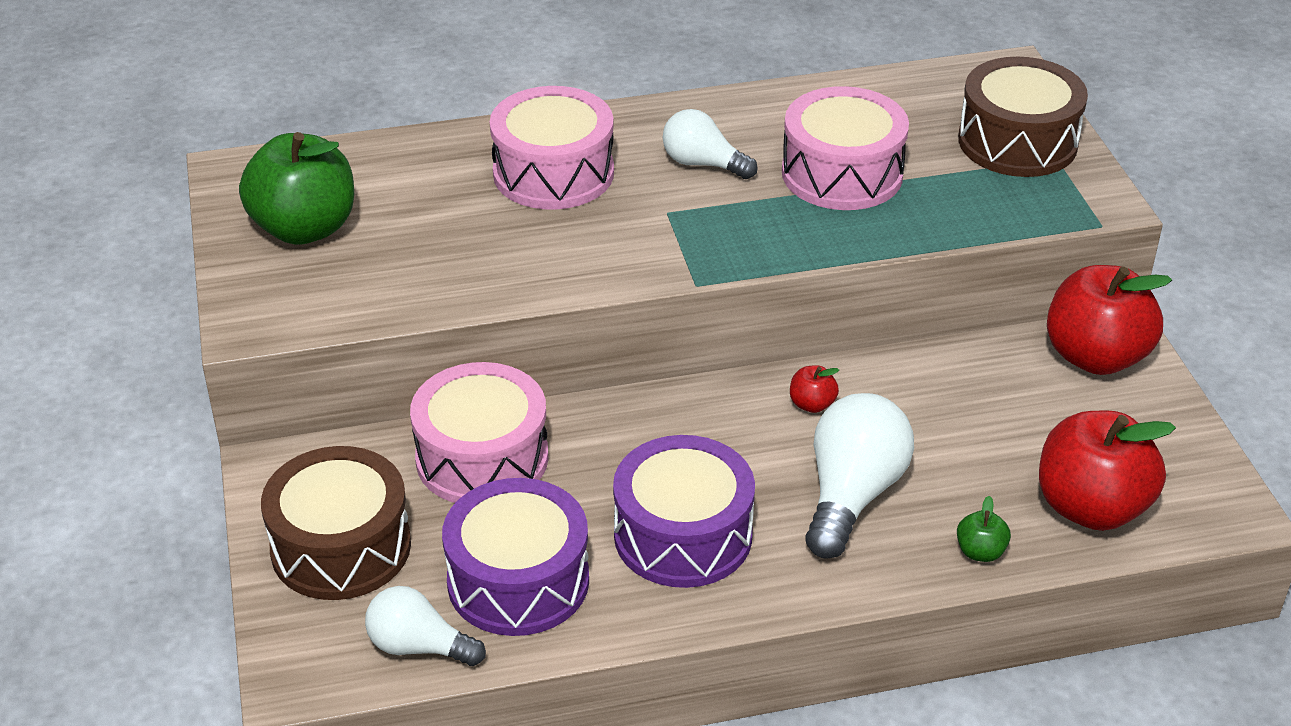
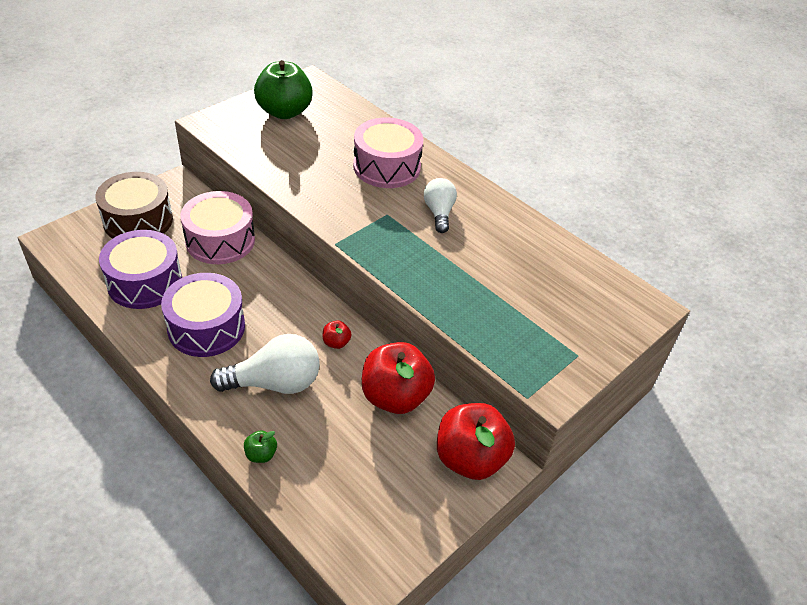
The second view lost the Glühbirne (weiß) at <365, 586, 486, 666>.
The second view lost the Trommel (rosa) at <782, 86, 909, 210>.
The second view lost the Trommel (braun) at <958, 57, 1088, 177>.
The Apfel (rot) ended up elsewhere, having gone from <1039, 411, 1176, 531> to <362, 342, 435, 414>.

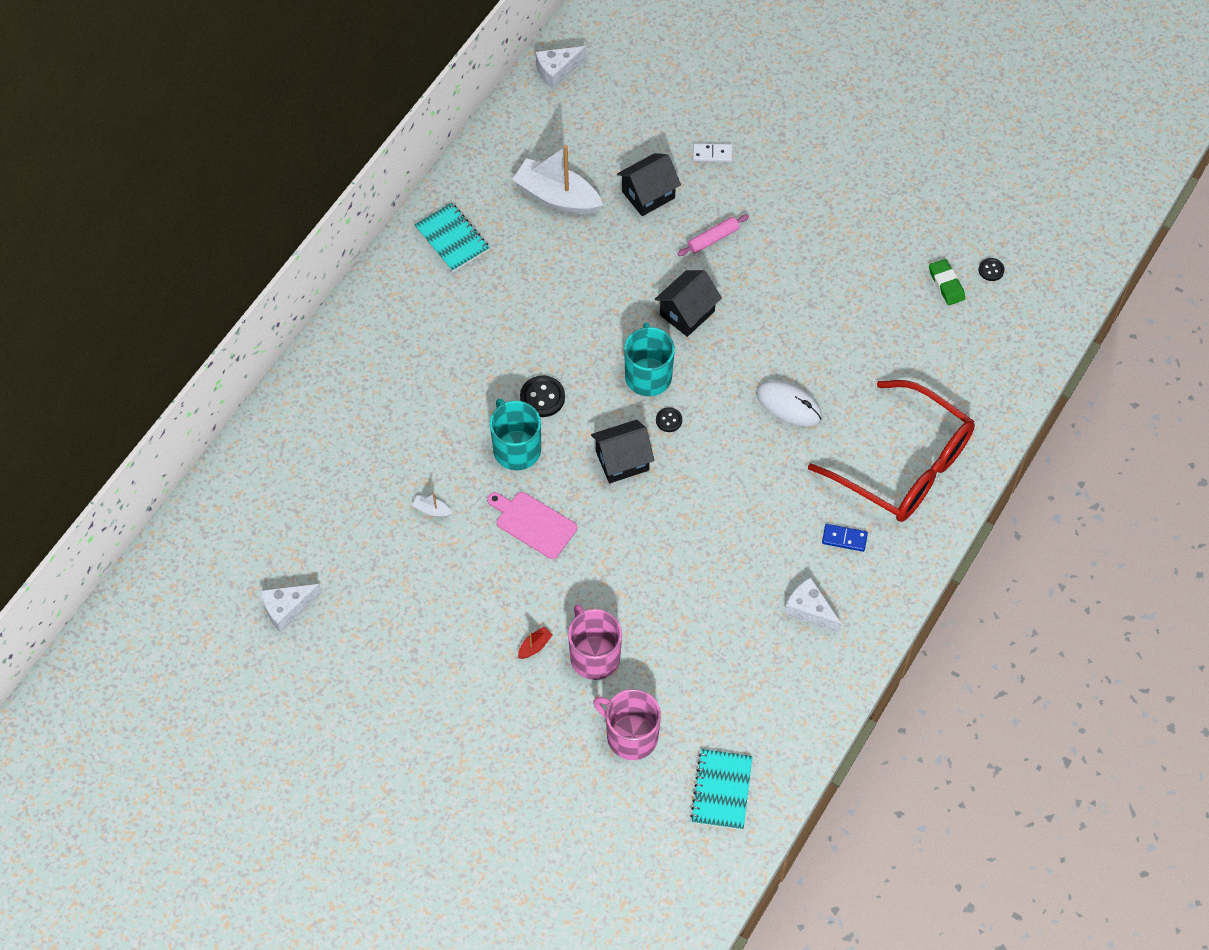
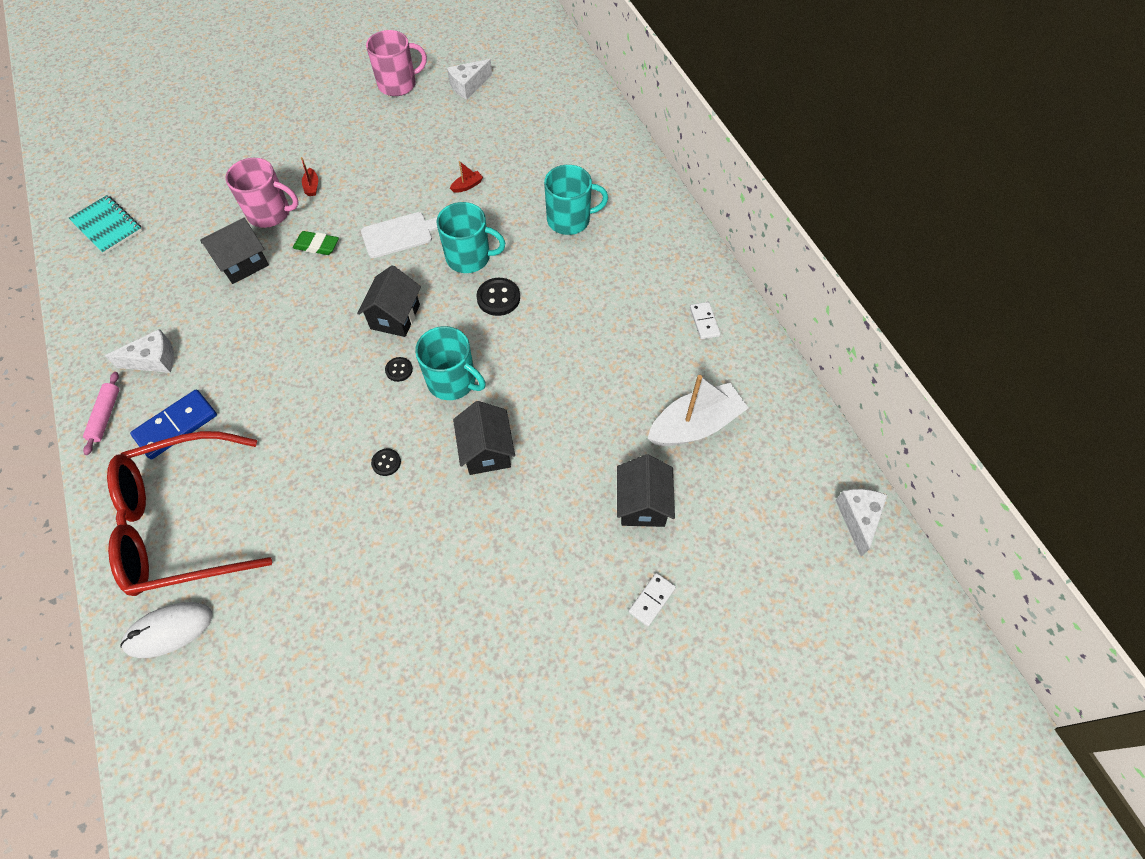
The Käse (weiß) at <261, 584, 322, 633> ended up facing another way, 135 degrees counterclockwise from before.
What was the Boot (weiß) at <412, 493, 452, 517> turned into the Boot (rot) at <450, 161, 483, 193>.
Where the Notizbuch (türkis) stood at <414, 203, 490, 272>, the Dominostein (weiß) came to stand at <690, 302, 721, 339>.
What was the Schneidebrett (rosa) at <487, 492, 577, 559> turned into the Schneidebrett (weiß) at <361, 212, 438, 258>.
The Tasse (rosa) ended up elsewhere, having gone from <593, 689, 661, 760> to <366, 30, 427, 96>.
The Nudelholz (rosa) ended up elsewhere, having gone from <678, 214, 749, 256> to <83, 372, 119, 455>.
The Computermaus (weiß) ended up elsewhere, having gone from <756, 381, 822, 426> to <120, 602, 213, 658>.
The size of the Dominostein (blau) at <822, 524, 868, 552> changed by a factor of 1.69.
The Radiergummi (grün) ended up elsewhere, having gone from <929, 259, 965, 305> to <293, 231, 339, 255>.
The Knopf (schwarz) ended up elsewhere, having gone from <978, 258, 1005, 281> to <371, 448, 401, 476>.
The second view gained the Haus (schwarz) at <200, 218, 269, 284>.
The second view gained the Tasse (türkis) at <544, 165, 608, 235>.

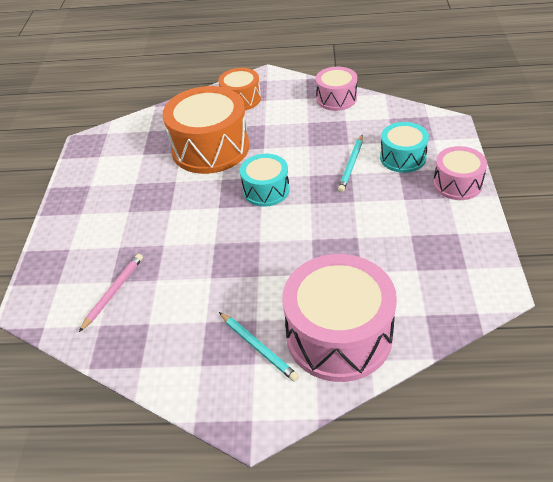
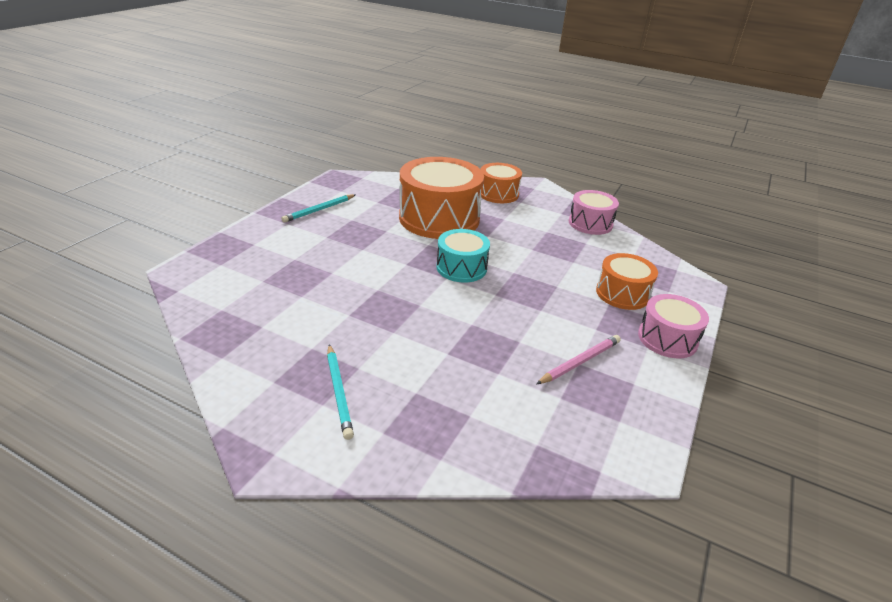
The Bleistift (rosa) ended up elsewhere, having gone from <79, 254, 143, 332> to <536, 335, 621, 384>.
The second view lost the Trommel (rosa) at <282, 254, 397, 382>.
The Bleistift (türkis) ended up elsewhere, having gone from <338, 135, 363, 192> to <281, 194, 355, 223>.
What was the Trommel (türkis) at <380, 122, 429, 173> turned into the Trommel (orange) at <596, 253, 658, 310>.

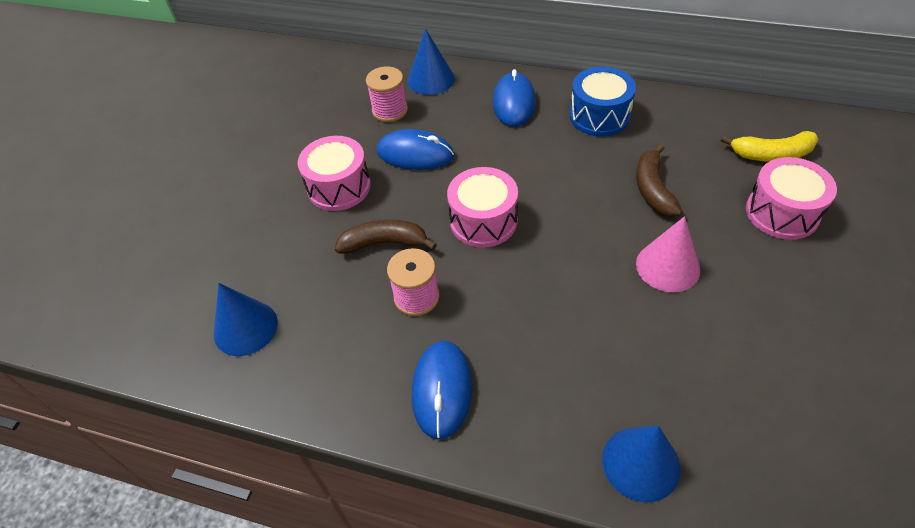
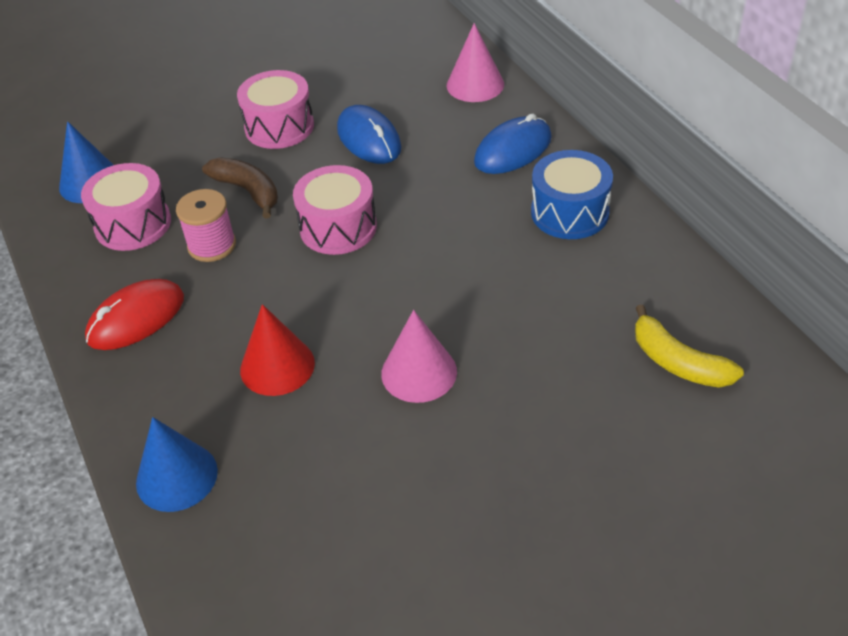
The second view lost the Garnrolle (rosa) at <366, 67, 408, 122>.
What was the Kegel (blau) at <408, 29, 455, 95> turned into the Kegel (rosa) at <447, 23, 504, 102>.
What was the Computermaus (blau) at <412, 340, 472, 440> turned into the Computermaus (rot) at <85, 279, 184, 350>.
The second view lost the Banane (braun) at <636, 144, 682, 217>.
The Trommel (rosa) ended up elsewhere, having gone from <746, 157, 837, 240> to <81, 163, 171, 251>.
The second view gained the Kegel (rot) at <240, 304, 315, 396>.

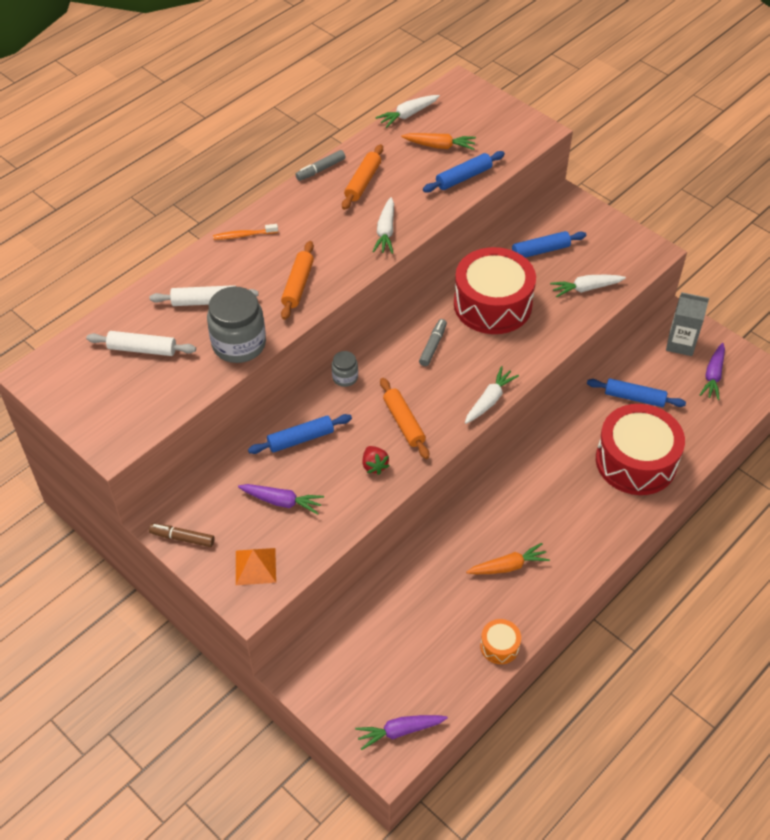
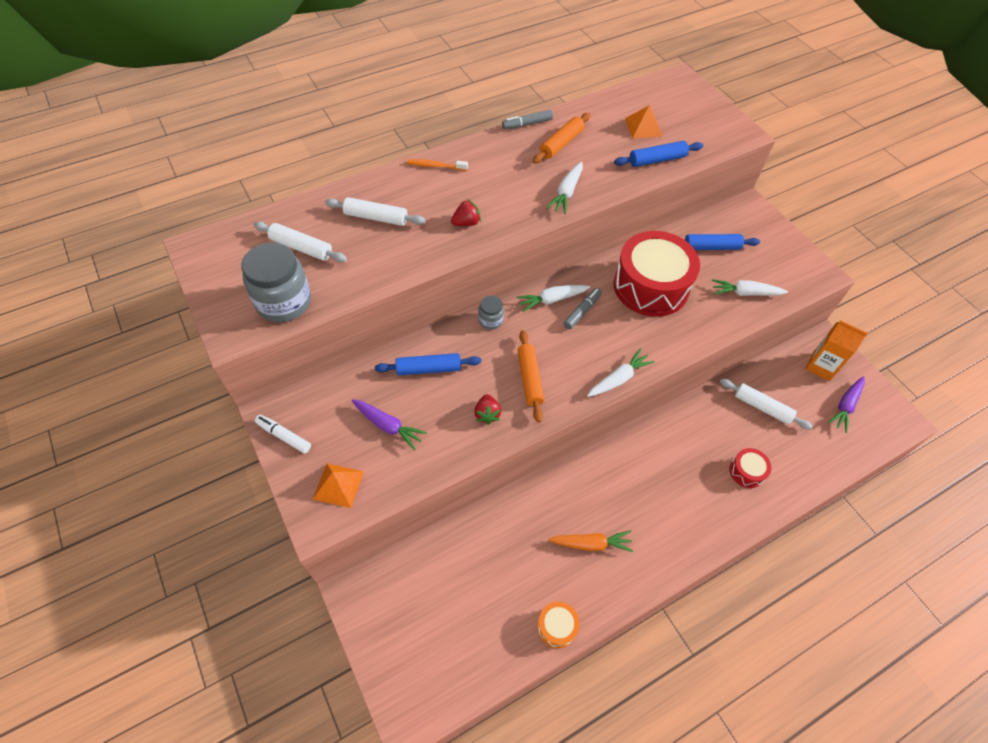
What was the Filzstift (braun) at <149, 523, 215, 547> turned into the Filzstift (weiß) at <255, 415, 311, 453>.
The Einmachglas (grau) ended up elsewhere, having gone from <207, 286, 266, 363> to <241, 242, 311, 322>.
Where the Nudelholz (orange) stood at <281, 241, 314, 320>, the Erdbeere (rot) came to stand at <451, 199, 481, 226>.
The second view lost the Karotte (lila) at <355, 715, 448, 750>.
The Karotte (weiß) ended up elsewhere, having gone from <375, 95, 440, 128> to <517, 285, 590, 312>.
Where the Karotte (orange) stood at <401, 133, 476, 150>, the Pyramide (orange) came to stand at <625, 105, 663, 139>.
What was the Nudelholz (blau) at <587, 379, 686, 407> turned into the Nudelholz (weiß) at <720, 379, 813, 430>.
The size of the Trommel (rot) at <596, 404, 685, 495> changed by a factor of 0.44.
What was the Getränkekarton (grau) at <666, 292, 709, 356> turned into the Getränkekarton (orange) at <805, 320, 868, 381>.

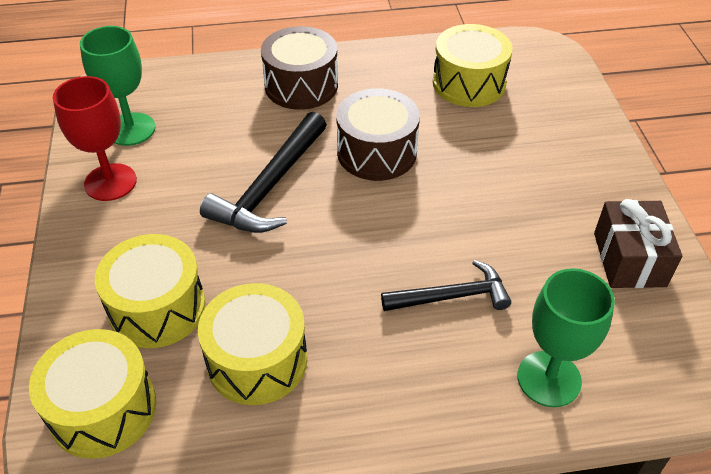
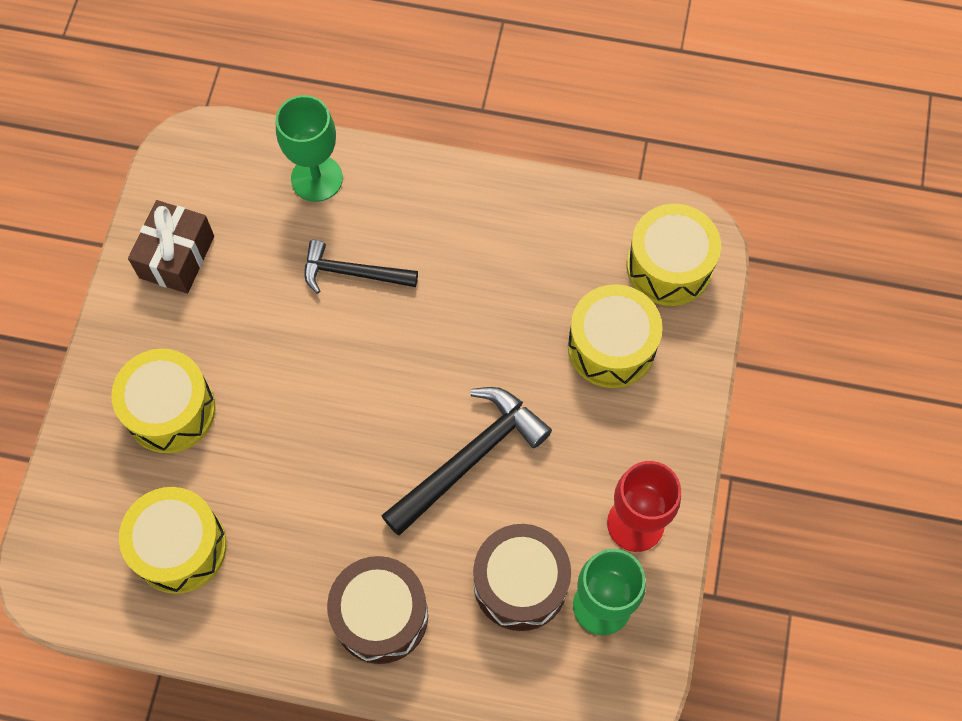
The Trommel (gelb) ended up elsewhere, having gone from <198, 283, 307, 405> to <111, 349, 216, 453>.
The Trommel (braun) ended up elsewhere, having gone from <336, 88, 420, 181> to <473, 524, 571, 631>.

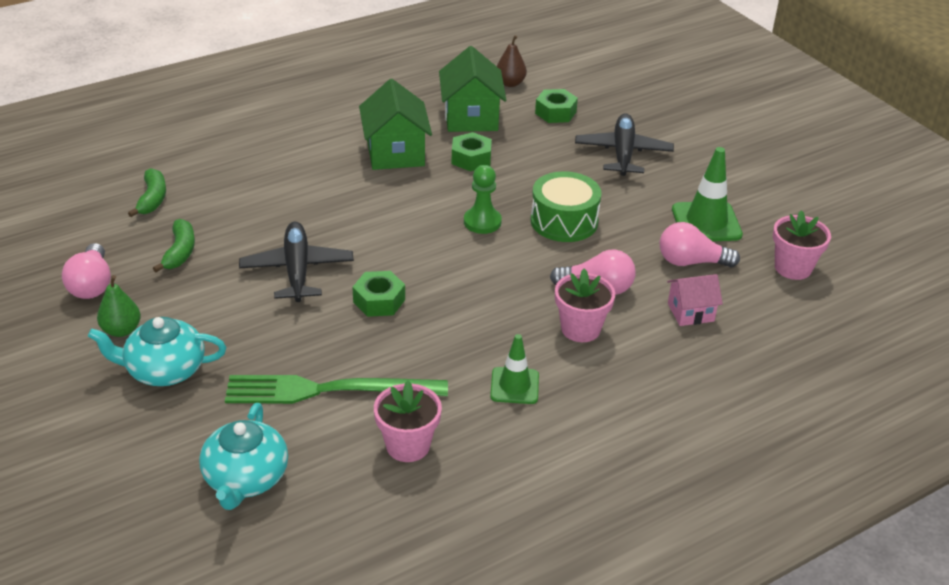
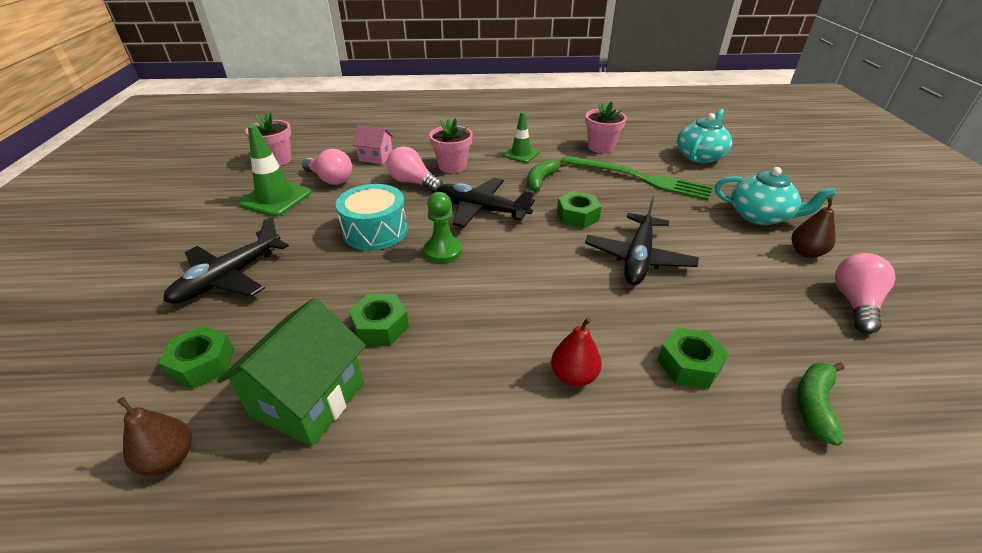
What was the Birne (grün) at <97, 275, 141, 337> turned into the Birne (braun) at <792, 197, 835, 258>.
The Banane (grün) ended up elsewhere, having gone from <153, 219, 195, 272> to <527, 159, 567, 191>.
The second view lost the Haus (grün) at <359, 79, 432, 170>.
What was the Trommel (grün) at <531, 171, 602, 242> turned into the Trommel (türkis) at <336, 184, 408, 250>.
The second view gained the Flugzeug (schwarz) at <437, 178, 535, 228>.
The second view gained the Birne (rot) at <551, 317, 602, 387>.
The second view gained the Sechskantmutter (grün) at <657, 327, 729, 389>.

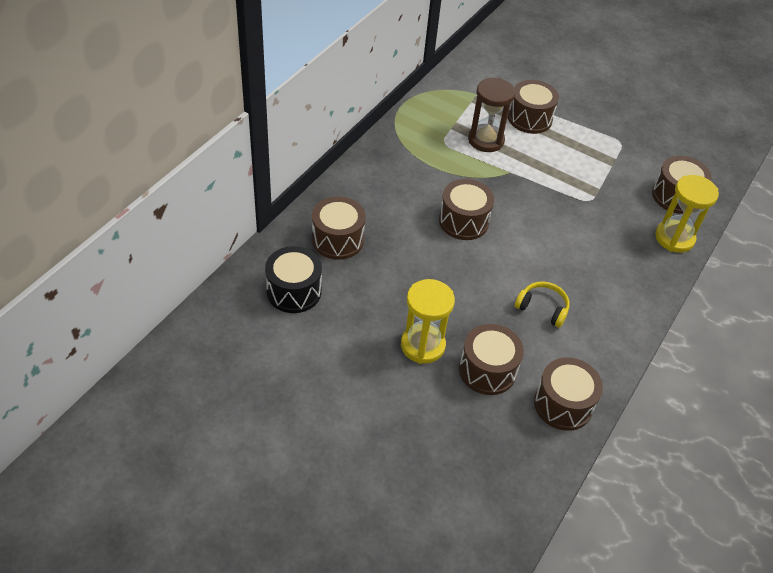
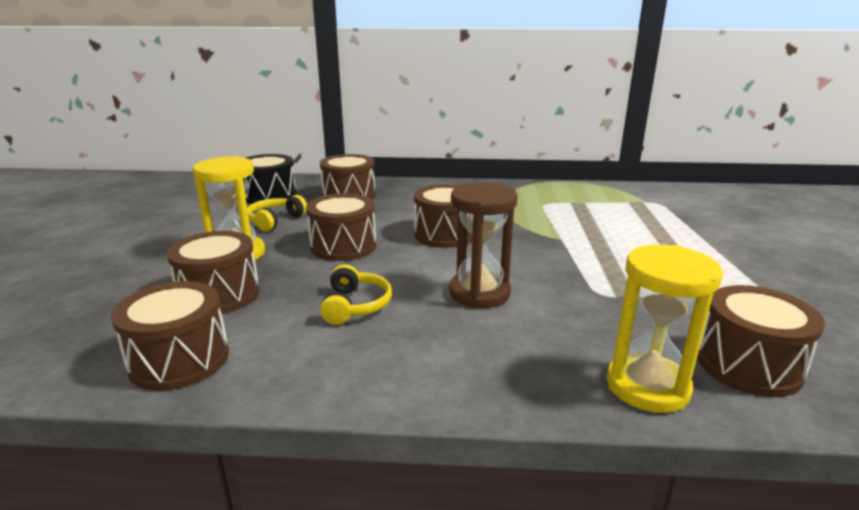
The Sanduhr (braun) ended up elsewhere, having gone from <468, 78, 515, 152> to <449, 182, 517, 309>.
The Trommel (braun) ended up elsewhere, having gone from <508, 80, 559, 134> to <306, 193, 376, 261>.
The second view gained the Kopfhörer (gelb) at <247, 195, 307, 232>.

